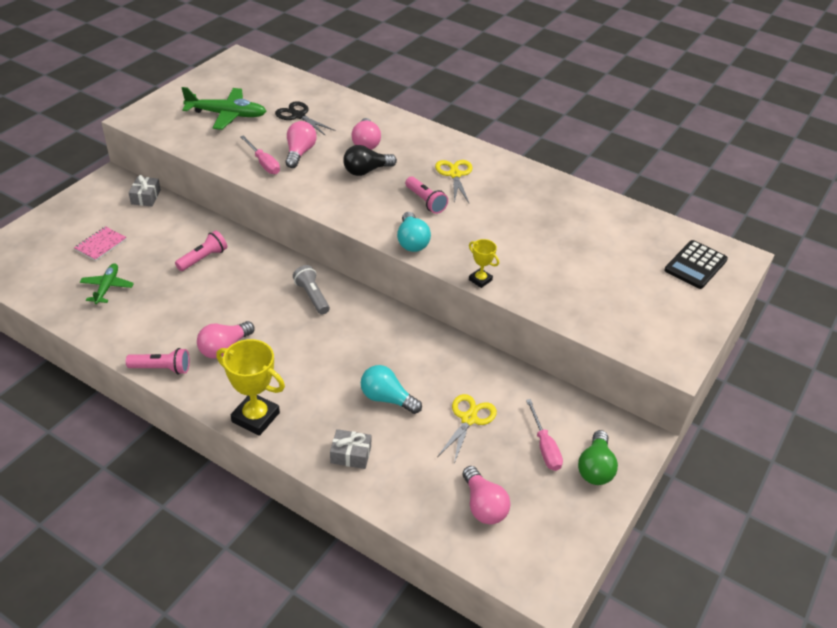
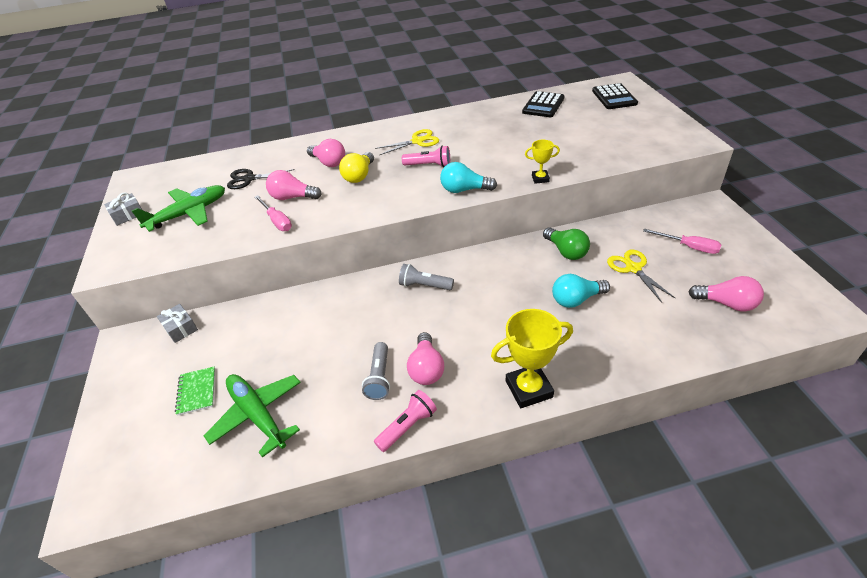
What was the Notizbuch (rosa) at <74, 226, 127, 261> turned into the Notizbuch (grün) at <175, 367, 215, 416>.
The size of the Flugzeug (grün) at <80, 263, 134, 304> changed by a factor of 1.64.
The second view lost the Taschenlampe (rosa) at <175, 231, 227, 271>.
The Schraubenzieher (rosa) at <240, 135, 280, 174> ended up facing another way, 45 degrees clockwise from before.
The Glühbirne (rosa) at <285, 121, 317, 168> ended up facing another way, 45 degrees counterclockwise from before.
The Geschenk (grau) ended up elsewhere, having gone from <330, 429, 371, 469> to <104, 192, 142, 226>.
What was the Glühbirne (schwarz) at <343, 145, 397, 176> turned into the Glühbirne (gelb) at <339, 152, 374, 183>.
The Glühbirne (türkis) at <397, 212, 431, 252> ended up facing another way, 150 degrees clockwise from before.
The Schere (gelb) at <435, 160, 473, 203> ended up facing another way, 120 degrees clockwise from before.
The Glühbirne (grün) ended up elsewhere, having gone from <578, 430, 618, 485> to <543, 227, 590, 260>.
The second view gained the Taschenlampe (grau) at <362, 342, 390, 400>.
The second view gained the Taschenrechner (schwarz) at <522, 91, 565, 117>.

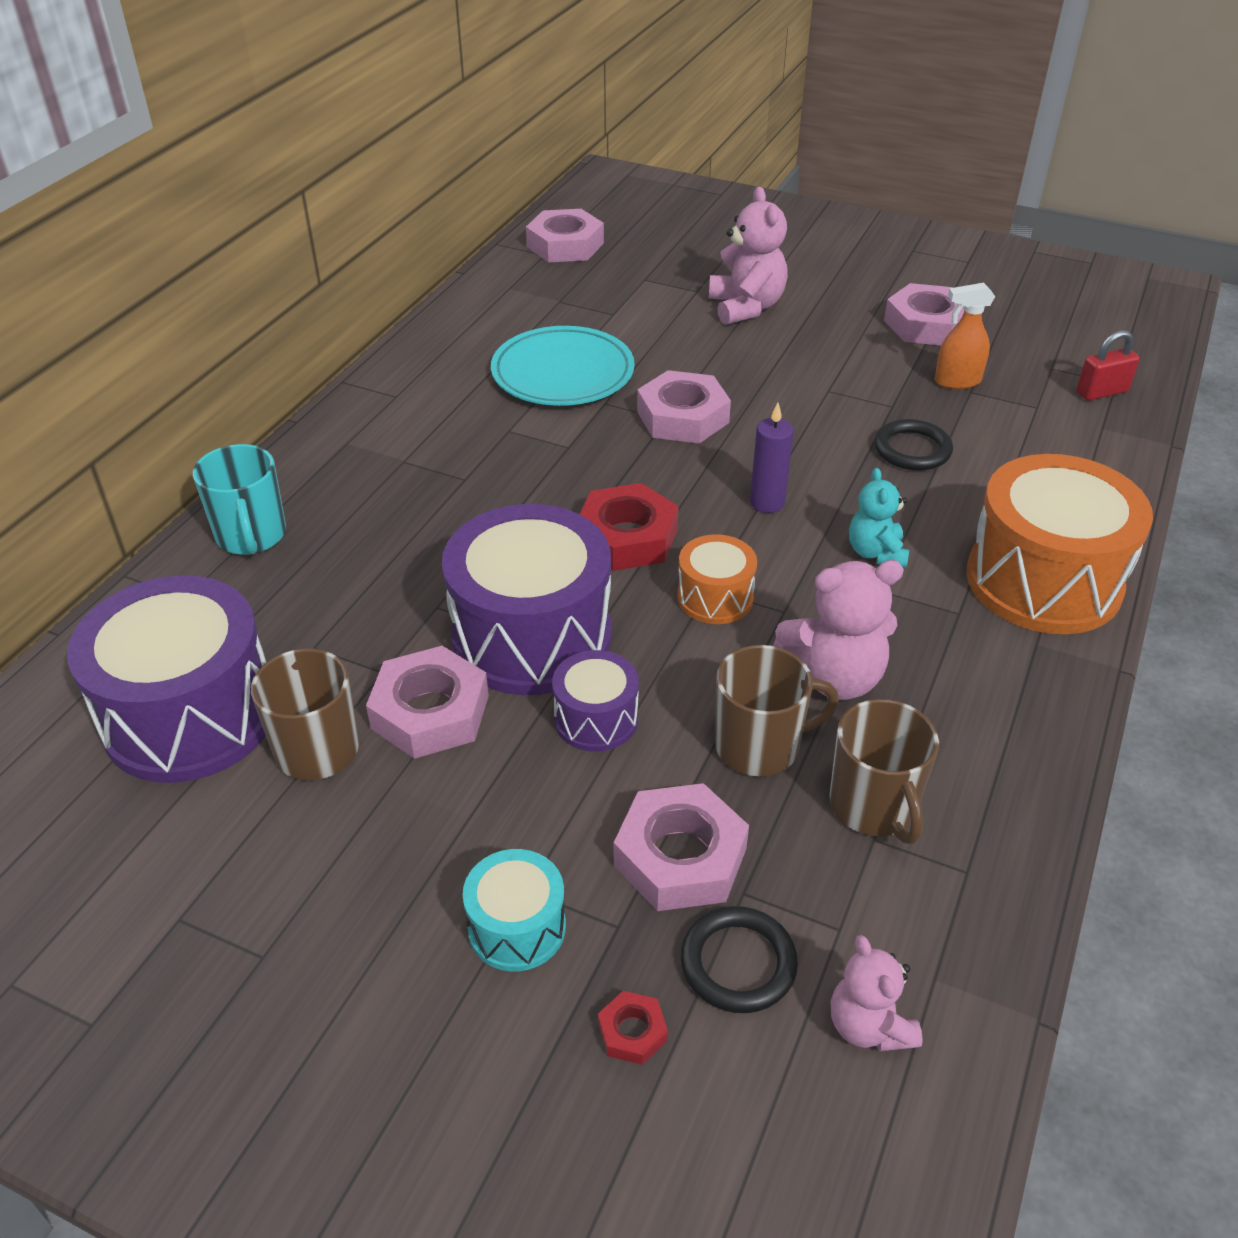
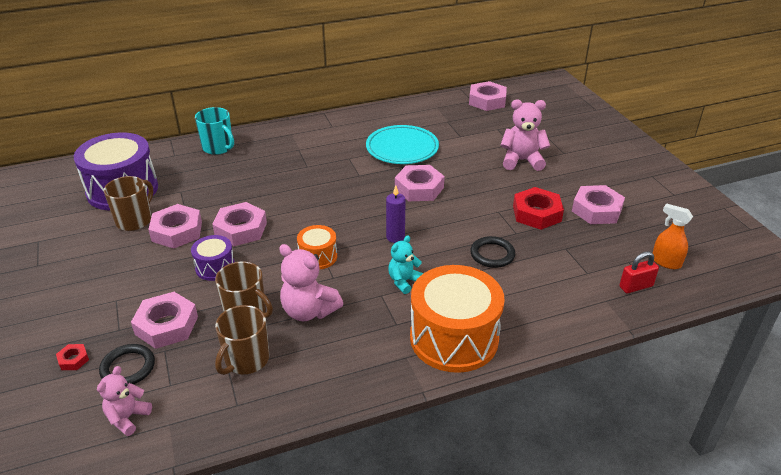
The Tasse (türkis) at <193, 444, 286, 555> ended up facing another way, 75 degrees counterclockwise from before.
Where the Trommel (lila) stood at <442, 504, 611, 695>, the Sechskantmutter (rosa) came to stand at <212, 202, 267, 246>.
The second view lost the Trommel (türkis) at <463, 849, 566, 971>.
The Sechskantmutter (rot) ended up elsewhere, having gone from <580, 483, 679, 571> to <513, 187, 564, 230>.
The Teddybär (rosa) at <709, 187, 788, 325> ended up facing another way, 120 degrees counterclockwise from before.
The Sprühflasche (orange) ended up elsewhere, having gone from <935, 283, 995, 389> to <653, 204, 693, 269>.
The Vorhängeschloss (rot) at <1076, 330, 1140, 401> ended up facing another way, 45 degrees counterclockwise from before.

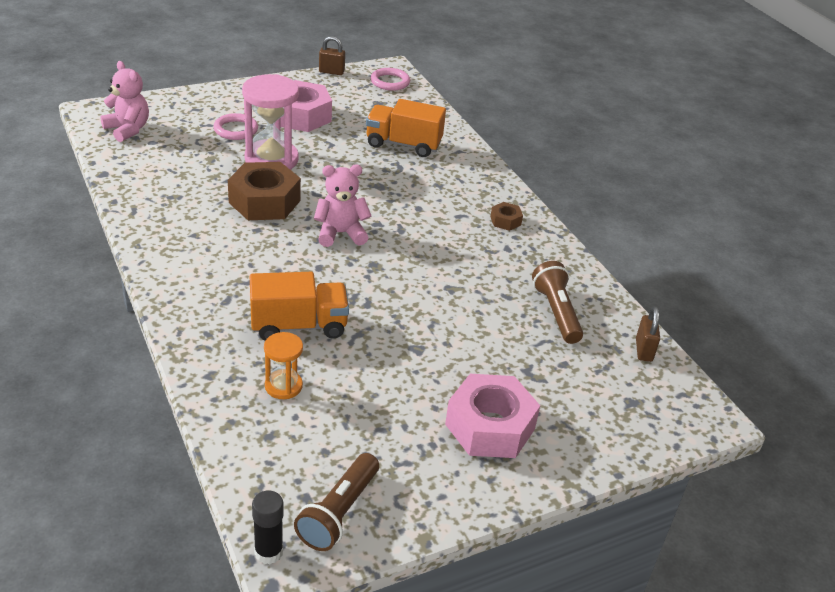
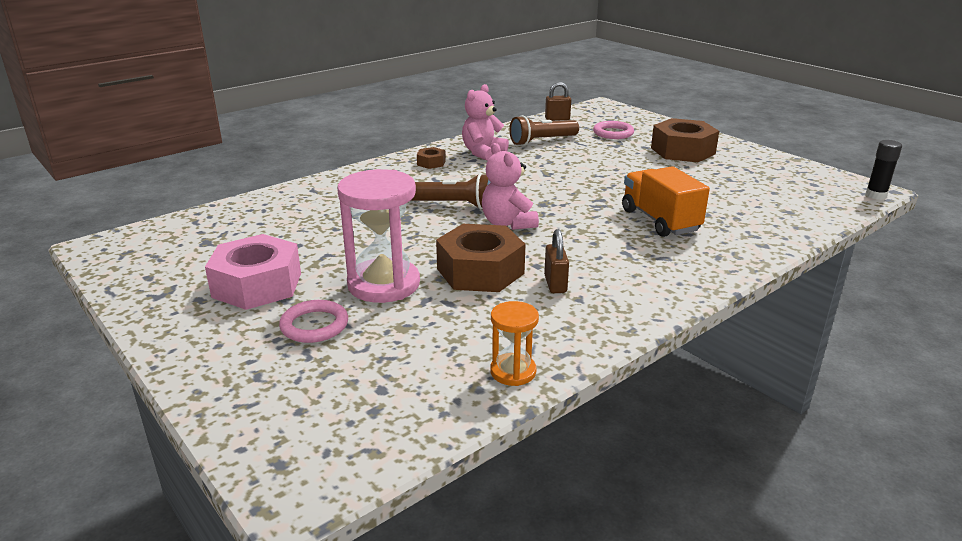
The Teddybär (rosa) ended up elsewhere, having gone from <100, 61, 149, 142> to <462, 84, 509, 161>.
The Sanduhr (orange) ended up elsewhere, having gone from <264, 332, 303, 399> to <490, 301, 539, 386>.
The Taschenlampe (braun) ended up elsewhere, having gone from <294, 453, 379, 551> to <411, 173, 490, 209>.
The Vorhängeschloss (braun) ended up elsewhere, having gone from <319, 36, 345, 75> to <544, 229, 569, 293>.
The second view lost the Lastwagen (orange) at <366, 99, 446, 157>.
The Ring (rosa) ended up elsewhere, having gone from <371, 68, 410, 91> to <593, 121, 634, 139>.
What was the Sechskantmutter (rosa) at <445, 374, 540, 458> turned into the Sechskantmutter (braun) at <651, 118, 719, 162>.

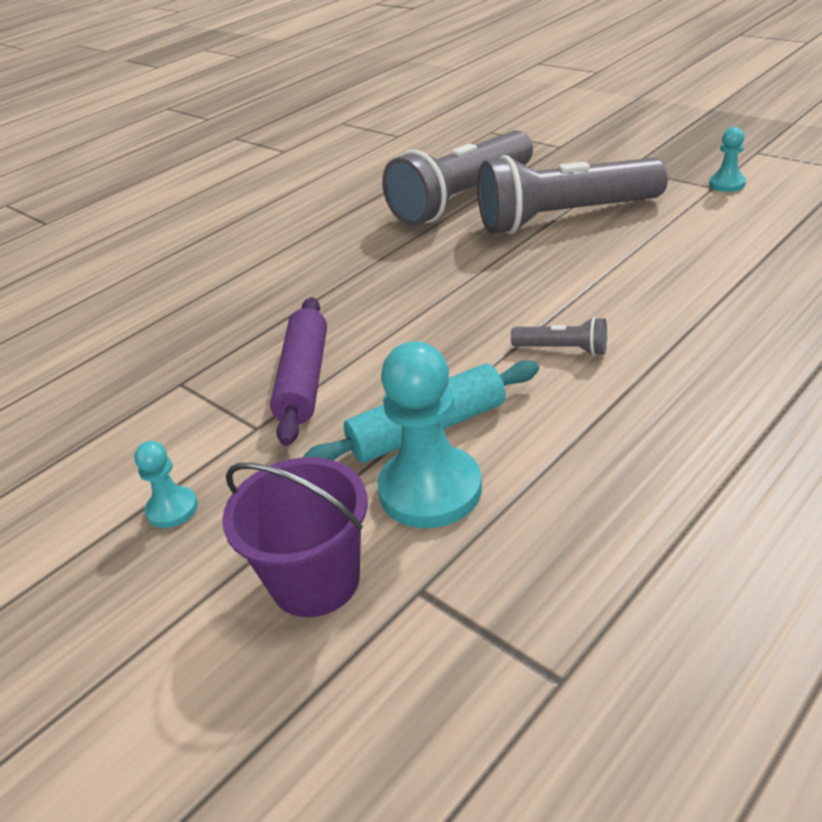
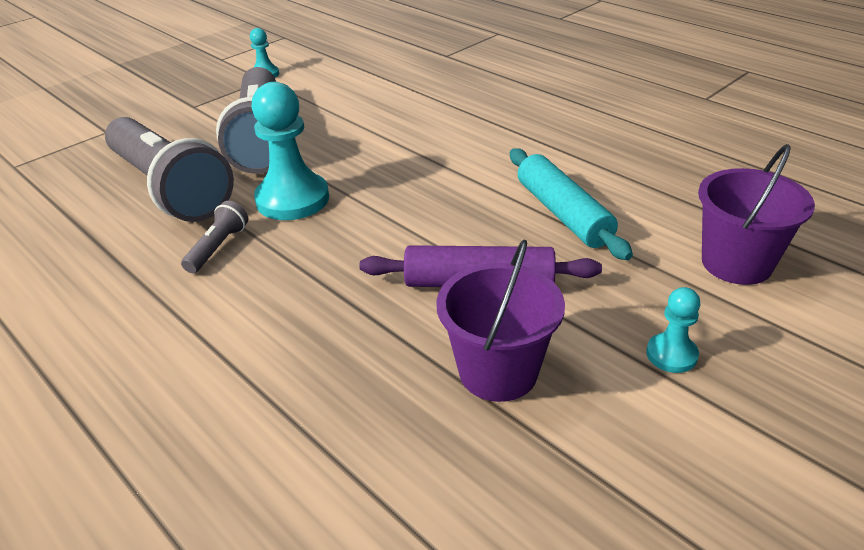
The Bauer (türkis) ended up elsewhere, having gone from <377, 341, 482, 528> to <251, 82, 329, 220>.
The Taschenlampe (grau) ended up elsewhere, having gone from <511, 317, 607, 356> to <181, 201, 248, 273>.
The second view gained the Eimer (lila) at <436, 240, 565, 402>.

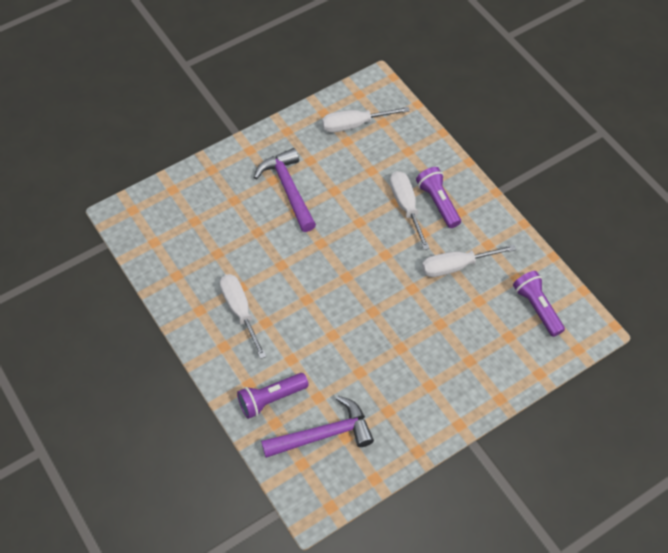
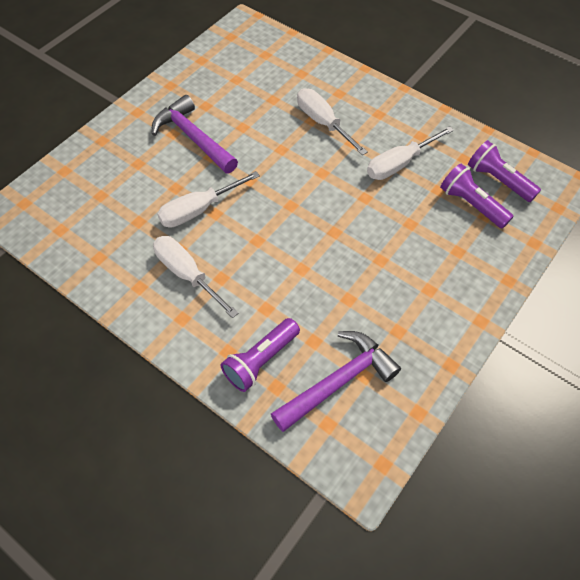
The Schraubenzieher (weiß) ended up elsewhere, having gone from <322, 107, 410, 133> to <157, 171, 260, 228>.
The Taschenlampe (lila) ended up elsewhere, having gone from <416, 167, 461, 228> to <440, 164, 514, 229>.

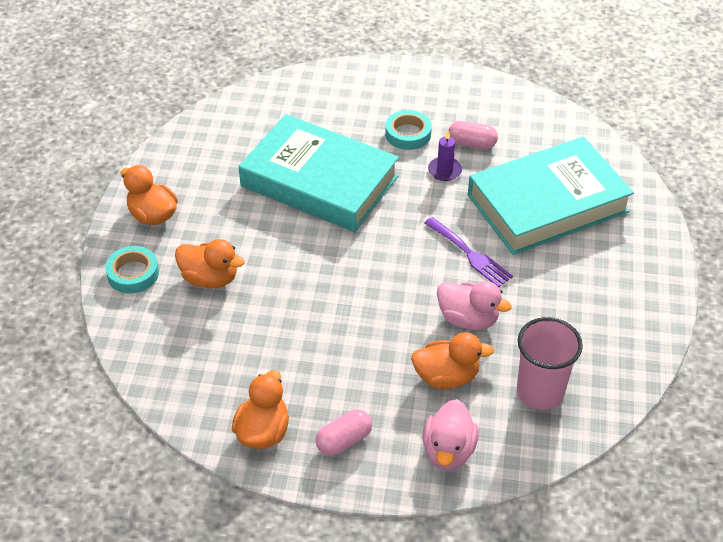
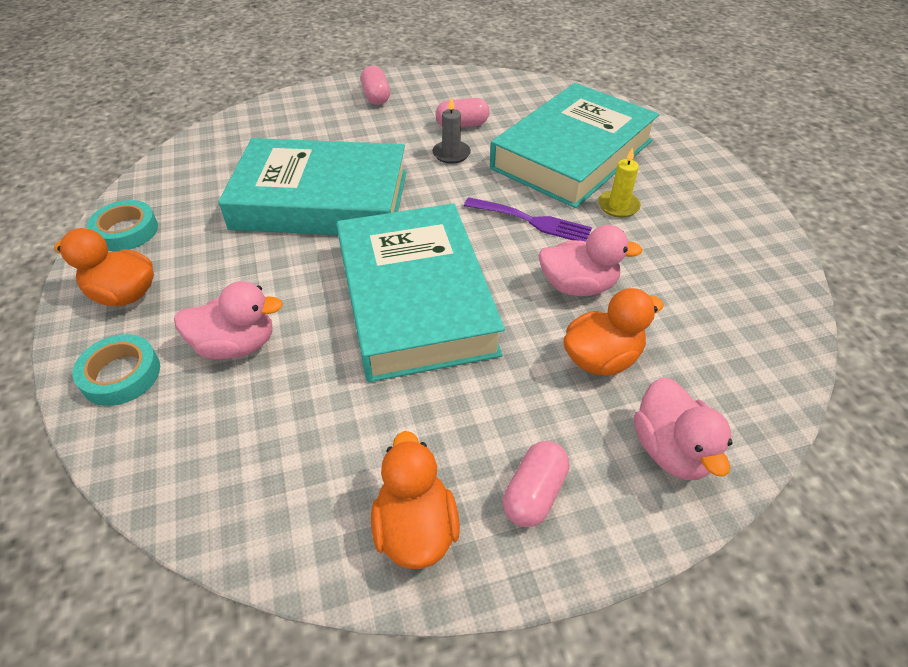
What was the Ente (orange) at <175, 239, 245, 288> turned into the Ente (rosa) at <174, 281, 283, 359>.
The Klebeband (türkis) ended up elsewhere, having gone from <385, 110, 432, 150> to <87, 200, 158, 251>.
What was the Kerze (lila) at <428, 131, 462, 181> turned into the Kerze (grau) at <432, 97, 471, 164>.
The second view lost the Becher (rosa) at <517, 317, 583, 410>.
The second view gained the Buch (türkis) at <337, 203, 505, 382>.
The second view gained the Kapsel (rosa) at <361, 66, 390, 105>.
The second view gained the Kerze (gelb) at <598, 147, 641, 218>.

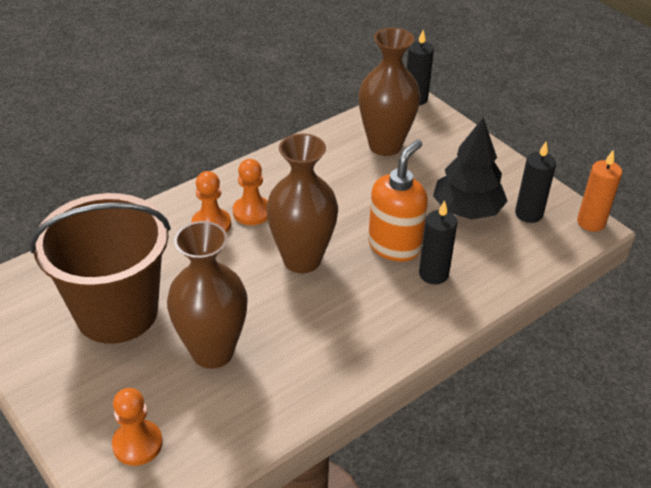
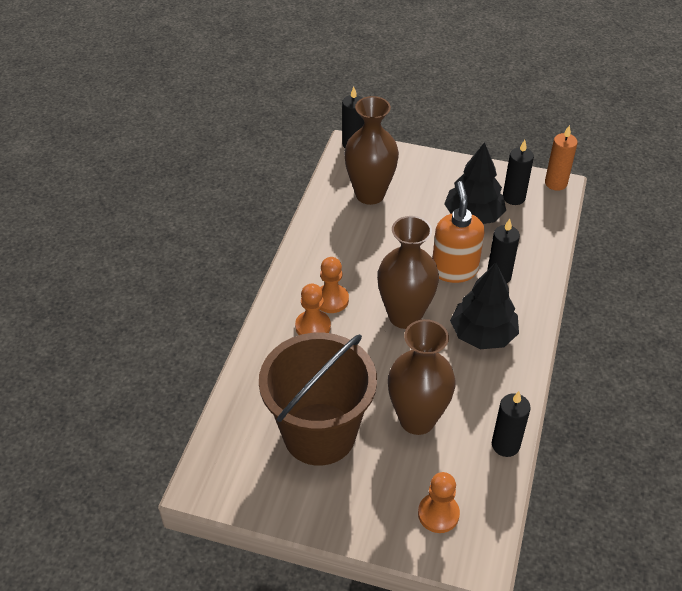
The second view gained the Baum (schwarz) at <450, 263, 519, 349>.
The second view gained the Kerze (schwarz) at <492, 391, 531, 457>.

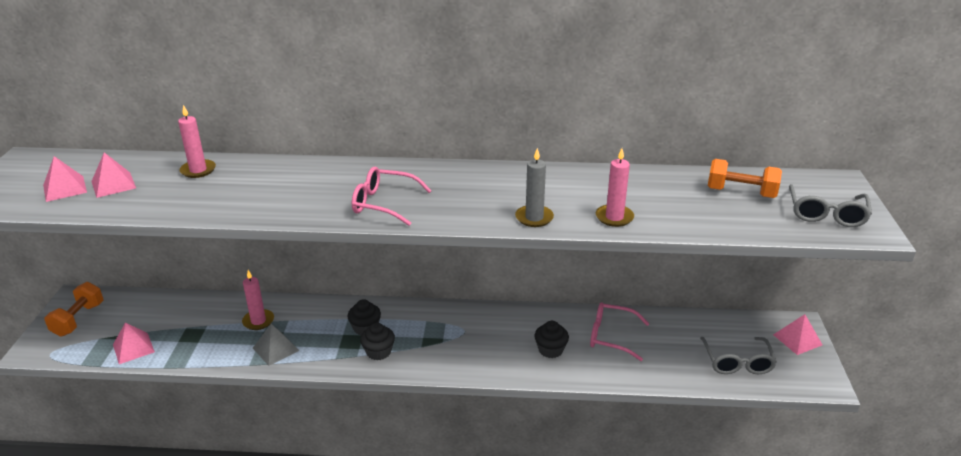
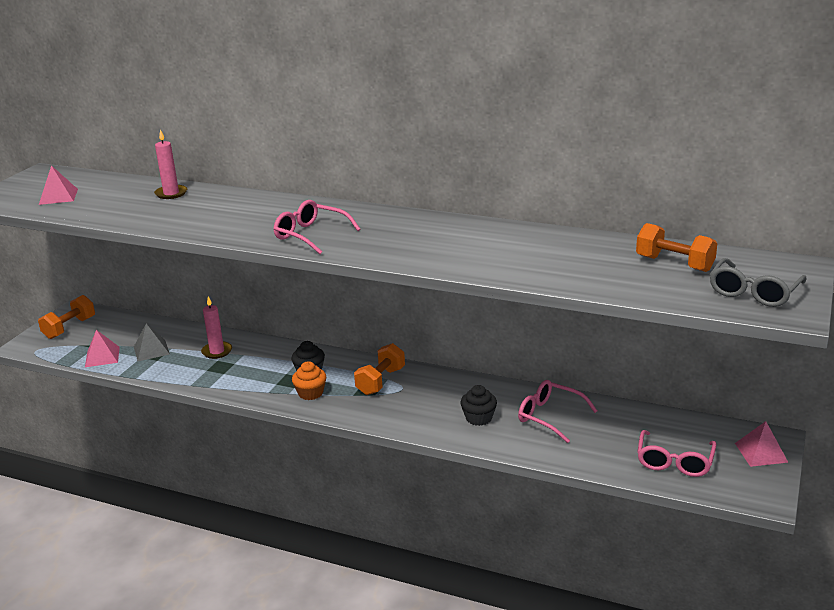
The second view lost the Pyramide (rosa) at <91, 152, 136, 198>.
The Pyramide (grau) ended up elsewhere, having gone from <253, 324, 299, 366> to <134, 323, 170, 361>.
What was the Muffin (schwarz) at <360, 323, 395, 360> turned into the Muffin (orange) at <292, 361, 326, 400>.
The second view lost the Kerze (grau) at <515, 148, 554, 227>.
The second view lost the Kerze (rosa) at <596, 148, 634, 227>.
What was the Brille (grau) at <700, 337, 777, 374> turned into the Brille (rosa) at <637, 430, 717, 477>.
The second view gained the Hantel (orange) at <354, 343, 405, 395>.

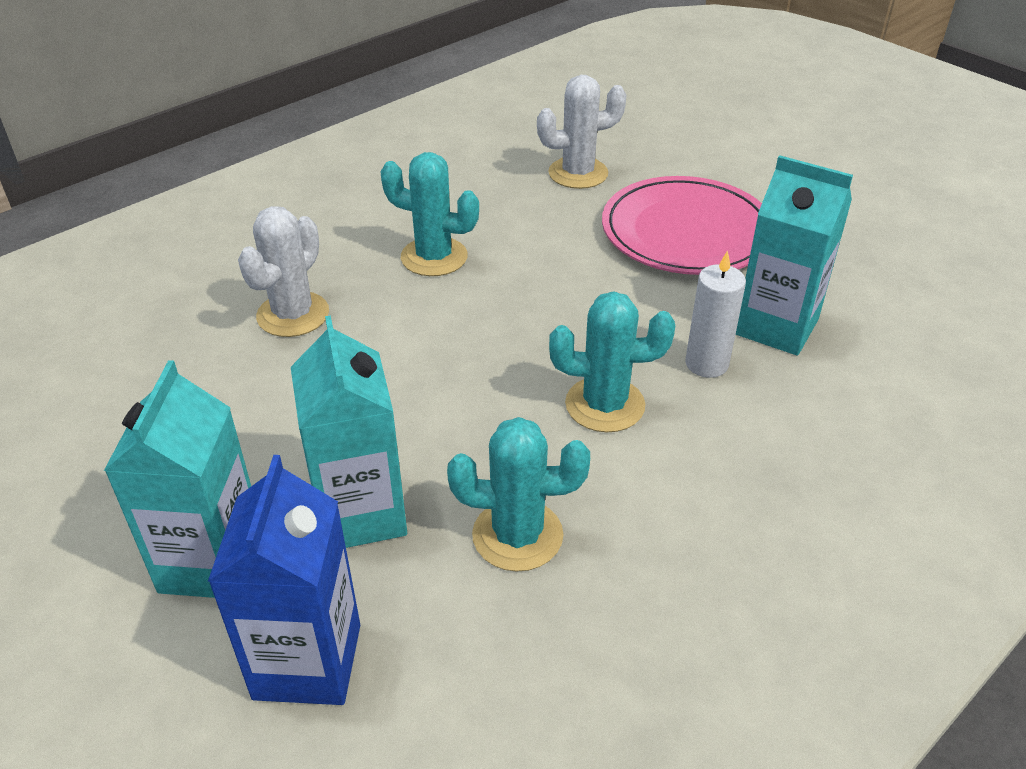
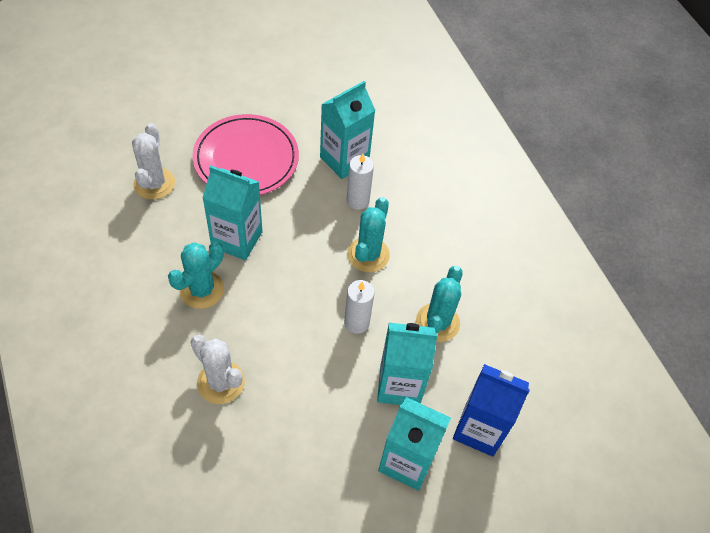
The second view gained the Getränkekarton (türkis) at <203, 165, 262, 260>.
The second view gained the Kerze (weiß) at <344, 280, 374, 334>.

